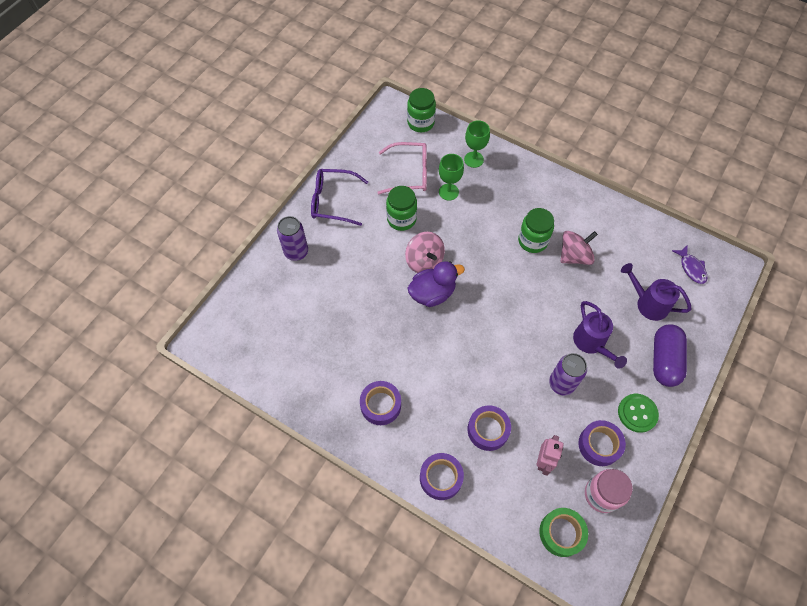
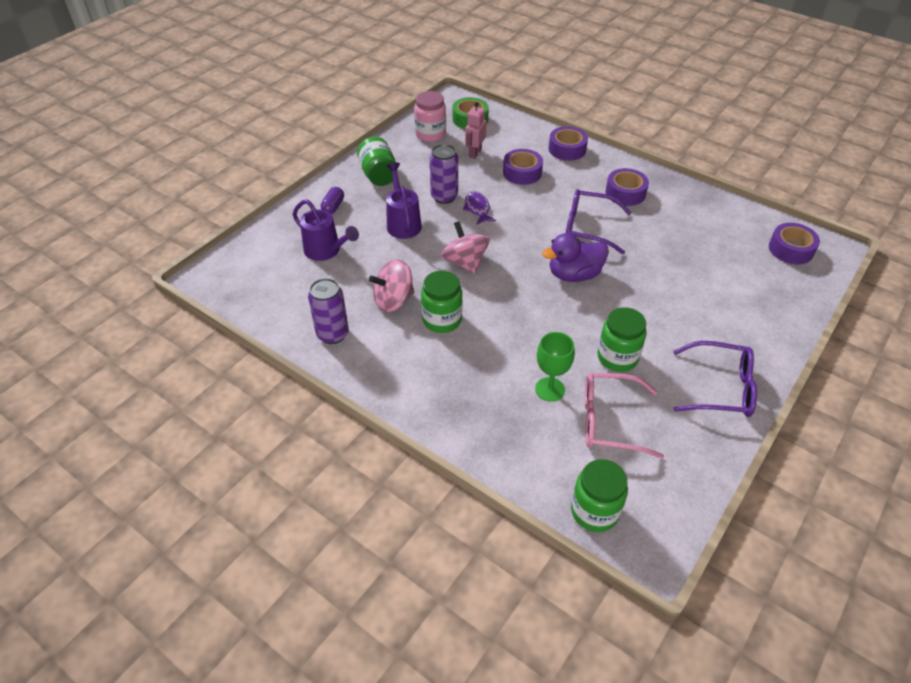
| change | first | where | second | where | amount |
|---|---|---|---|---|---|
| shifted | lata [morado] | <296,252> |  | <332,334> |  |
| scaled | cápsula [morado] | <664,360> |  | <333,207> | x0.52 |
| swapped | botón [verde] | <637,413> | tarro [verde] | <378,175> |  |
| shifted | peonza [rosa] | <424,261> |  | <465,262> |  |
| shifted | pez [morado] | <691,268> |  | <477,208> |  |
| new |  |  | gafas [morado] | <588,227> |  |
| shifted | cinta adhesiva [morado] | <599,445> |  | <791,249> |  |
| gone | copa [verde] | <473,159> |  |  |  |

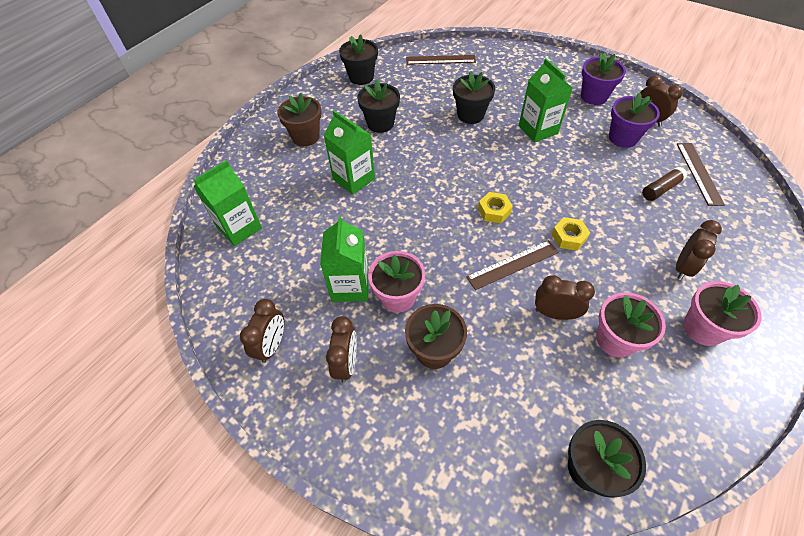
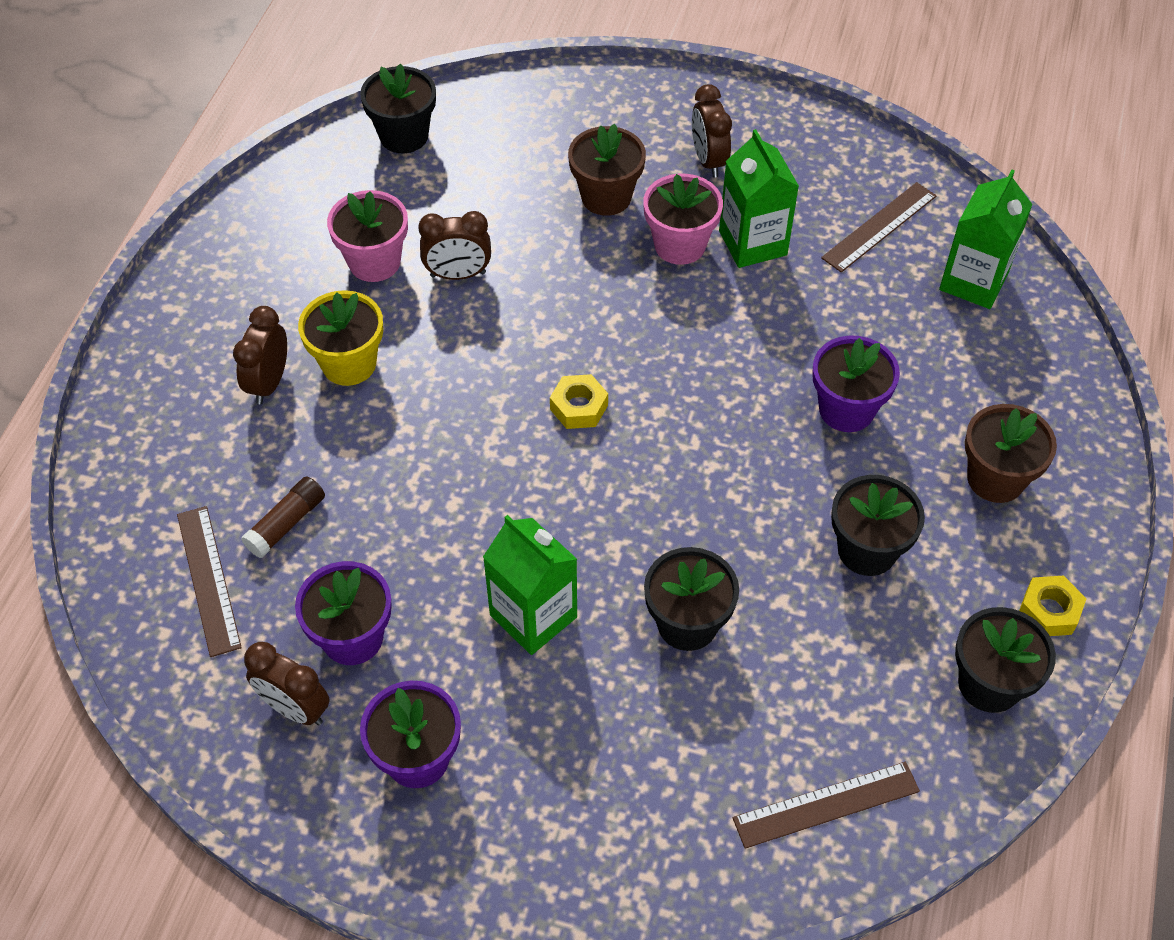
| change | first | where | second | where | amount |
|---|---|---|---|---|---|
| new |  |  | maceta [amarillo] | <349,364> |  |
| swapped | cartón de leche [verde] | <354,179> | maceta [morado] | <846,409> |  |
| shifted | regla [marrón] | <513,264> |  | <879,227> |  |
| shifted | tuerca [amarillo] | <568,237> |  | <1049,611> |  |
| gone | despertador [marrón] | <272,345> |  |  |  |
| gone | maceta [rosa] | <703,328> |  |  |  |

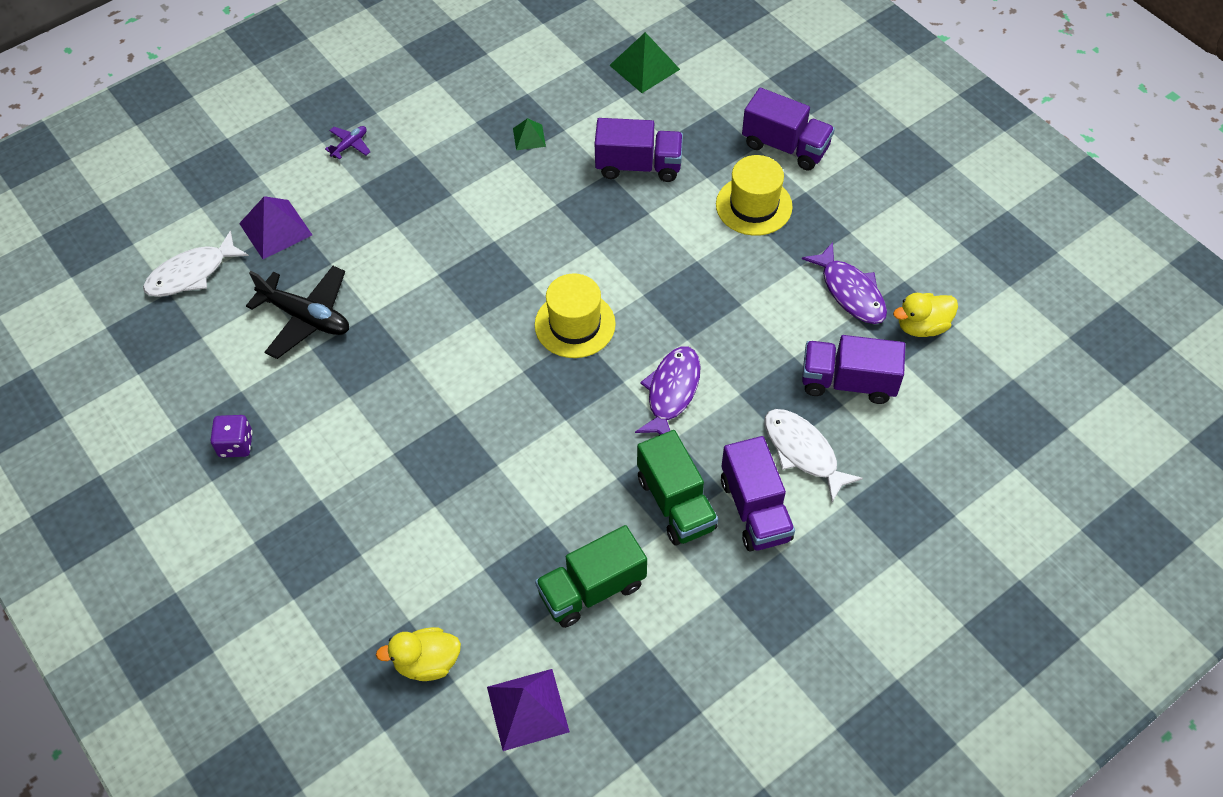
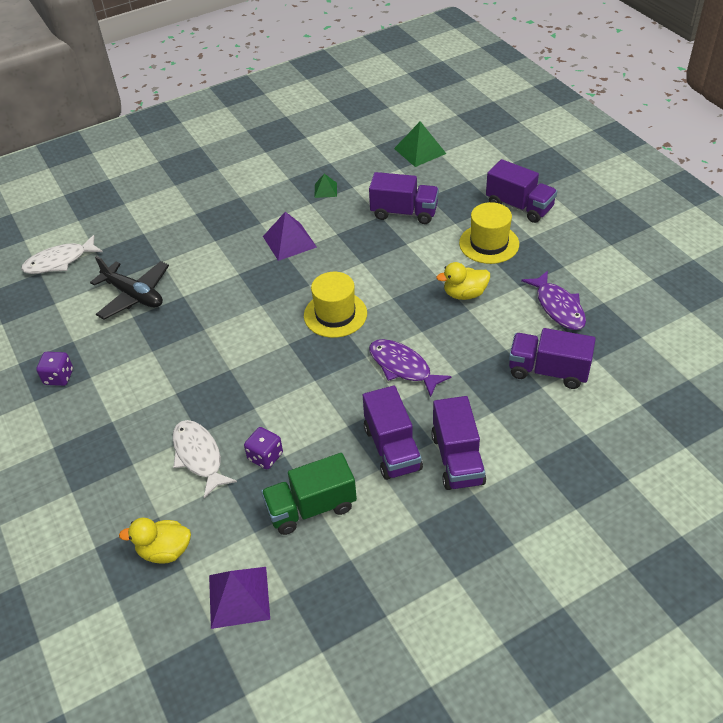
| change | first | where | second | where | amount |
|---|---|---|---|---|---|
| shifted | pez [blanco] | <803,452> |  | <199,456> |  |
| new |  |  | dado [morado] | <265,456> |  |
| shifted | pirámide [morado] | <275,229> |  | <289,241> |  |
| repainted | camión [verde] | <676,503> | camión [morado] | <392,448> |  |
| rotated | pez [morado] | <671,392> |  | <403,367> | 75 degrees counterclockwise |
| shifted | pato [amarillo] | <922,326> |  | <464,294> |  |
| gone | avión [morado] | <350,145> |  |  |  |

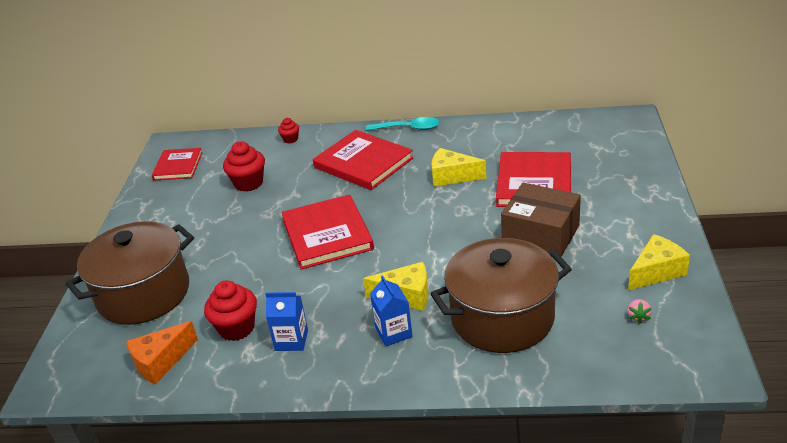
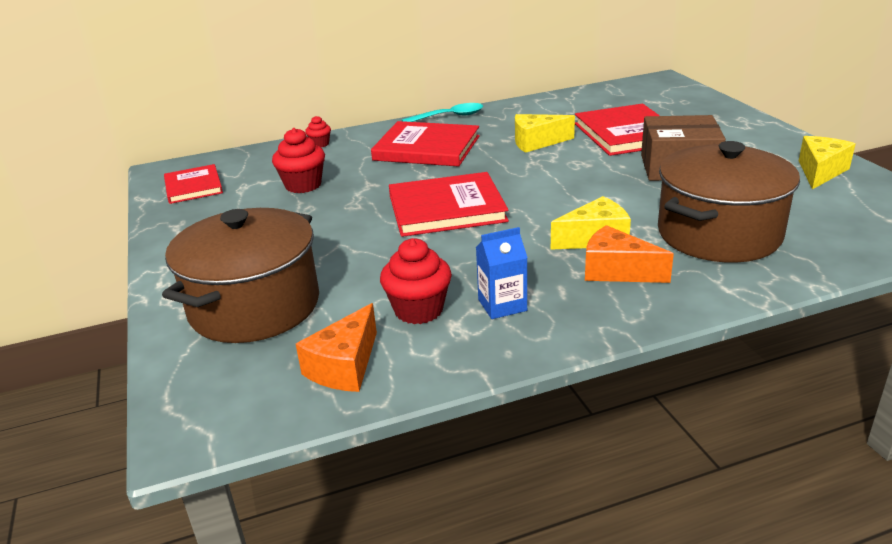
| change | first | where | second | where | amount |
|---|---|---|---|---|---|
| rotated | libro [rojo] | <327,234> |  | <446,208> | 60 degrees counterclockwise |
| swapped | cartón de leche [azul] | <393,332> | queso [naranja] | <617,271> |  |
| gone | fresa [rosa] | <638,317> |  |  |  |

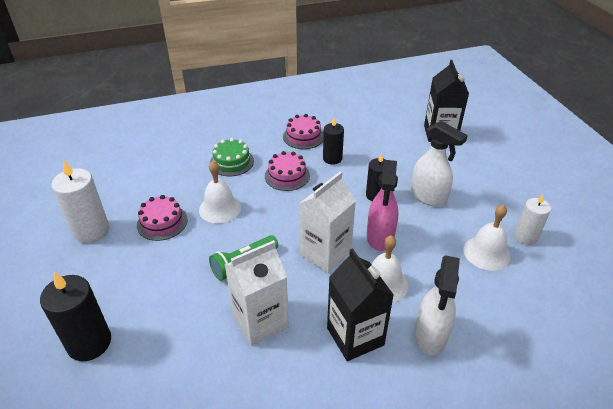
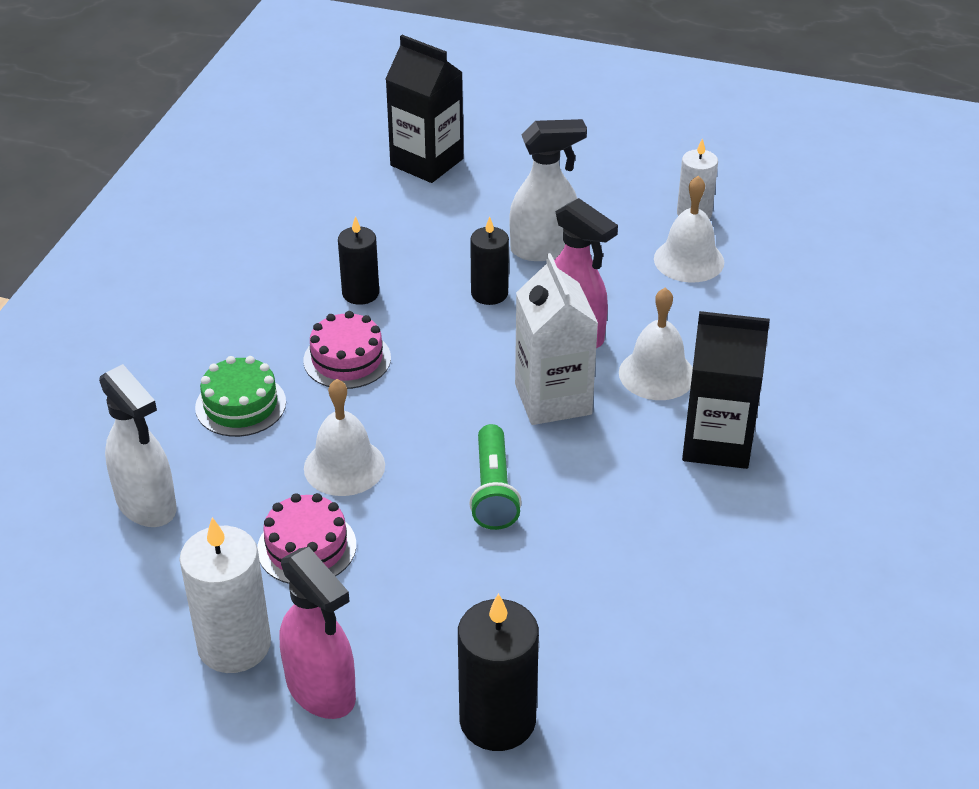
| change | first | where | second | where | amount |
|---|---|---|---|---|---|
| shifted | pulverizador [blanco] | <430,336> |  | <147,505> |  |
| new |  |  | pulverizador [rosa] | <321,690> |  |
| gone | cartón de leche [blanco] | <260,321> |  |  |  |
| gone | tarta [rosa] | <303,136> |  |  |  |

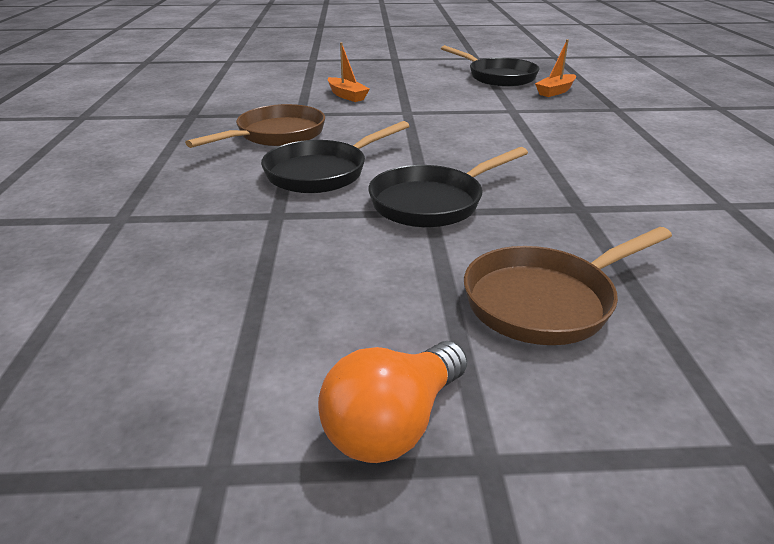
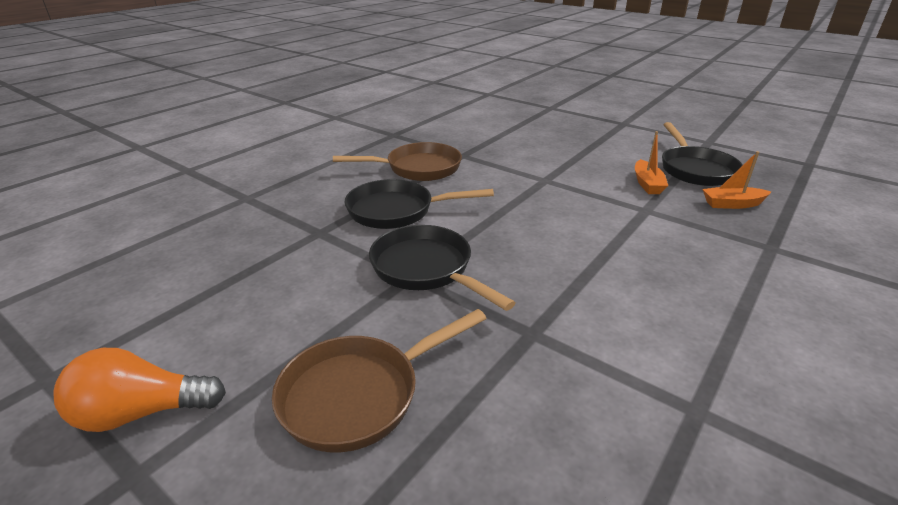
| change | first | where | second | where | amount |
|---|---|---|---|---|---|
| rotated | sartén [marrón] | <546,301> |  | <359,394> | 45 degrees counterclockwise |
| rotated | sartén [negro] | <433,202> |  | <426,269> | 45 degrees clockwise |
| shifted | barco [naranja] | <347,96> |  | <647,184> |  |

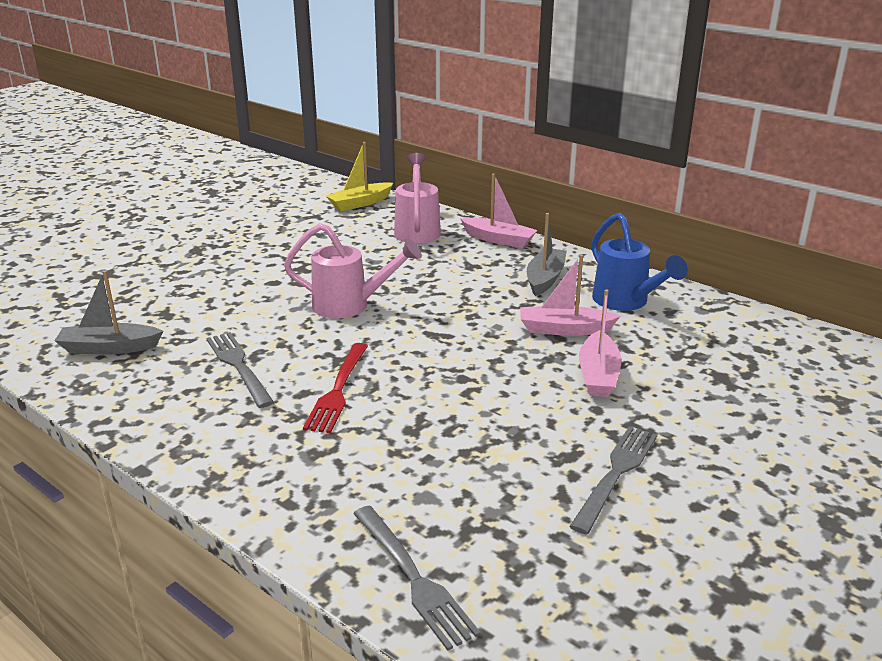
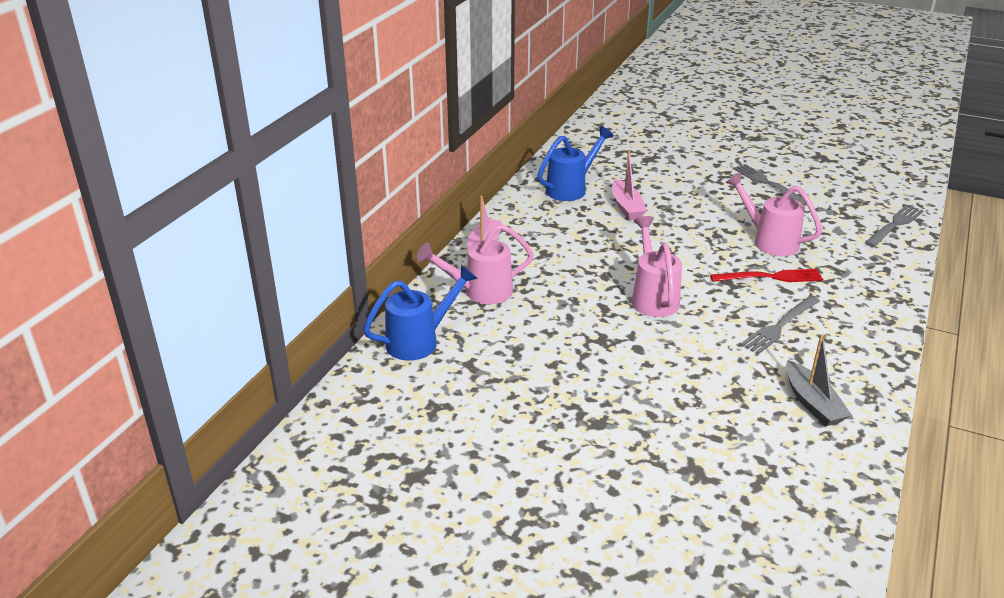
| change | first | where | second | where | amount |
|---|---|---|---|---|---|
| swapped | barco [amarillo] | <360,203> | regadera [azul] | <420,341> |  |
| new |  |  | regadera [rosa] | <769,241> |  |
| rotated | tenedor [gris] | <616,473> |  | <767,183> | 45 degrees clockwise |
| gone | barco [gris] | <545,279> |  |  |  |
| gone | barco [rosa] | <598,375> |  |  |  |

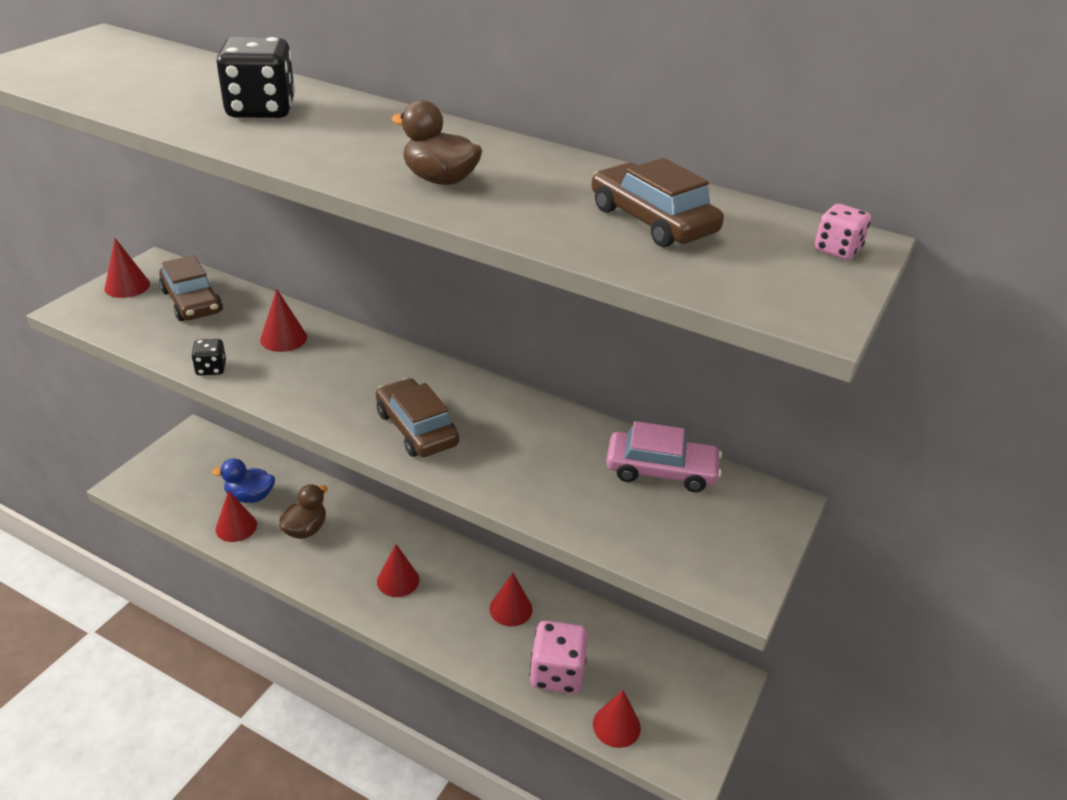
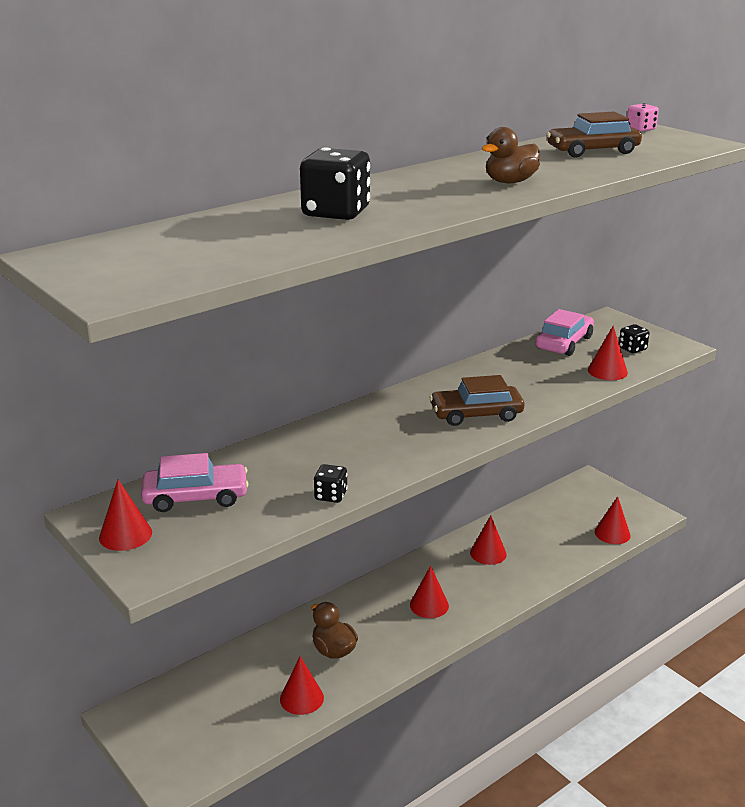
| change | first | where | second | where | amount |
|---|---|---|---|---|---|
| repainted | coche [marrón] | <192,302> | coche [rosa] | <196,497> |  |
| shifted | cono [rojo] | <283,338> |  | <607,371> |  |
| new |  |  | dado [negro] | <632,349> |  |
| gone | pato [azul] | <250,496> |  |  |  |
| gone | dado [rosa] | <557,673> |  |  |  |

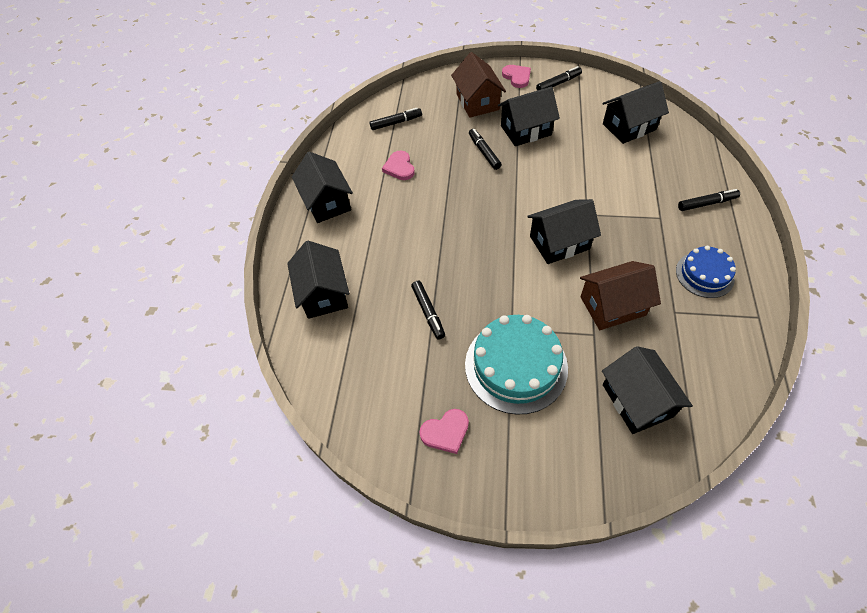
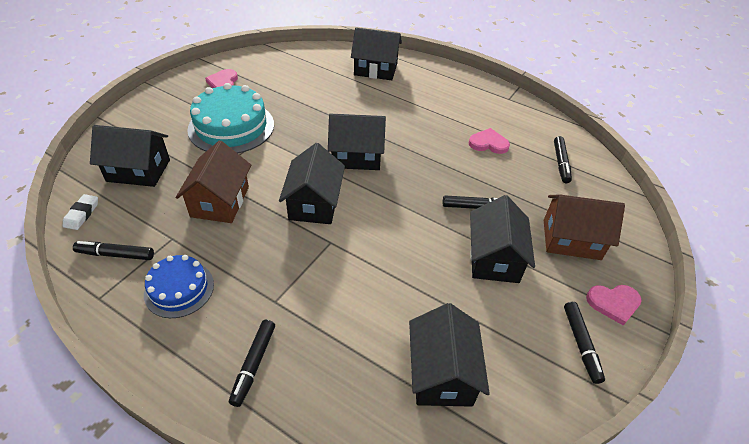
| change | first | where | second | where | amount |
|---|---|---|---|---|---|
| new |  |  | goma de borrar [blanco] | <82,214> |  |
| shifted | rotulador [negro] | <428,312> |  | <116,255> |  |
| shifted | casa [negro] | <327,202> |  | <356,156> |  |

